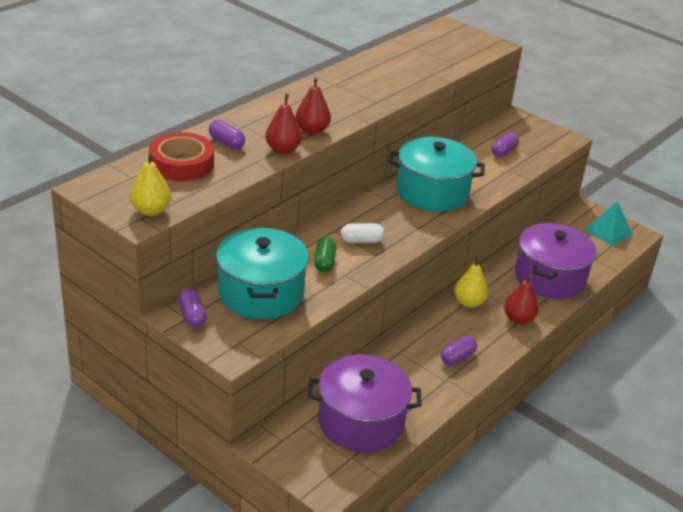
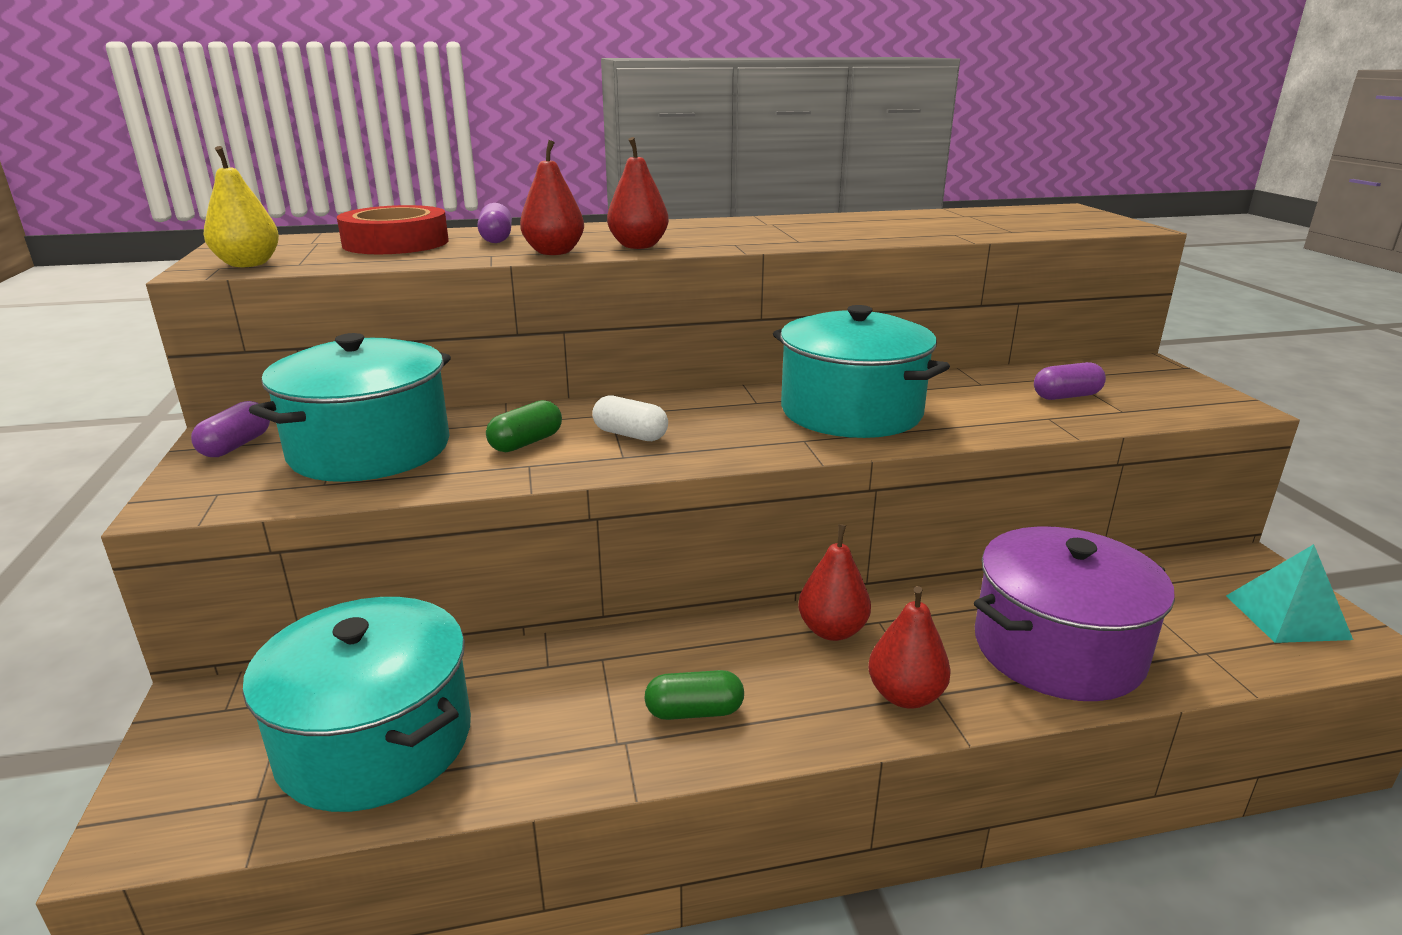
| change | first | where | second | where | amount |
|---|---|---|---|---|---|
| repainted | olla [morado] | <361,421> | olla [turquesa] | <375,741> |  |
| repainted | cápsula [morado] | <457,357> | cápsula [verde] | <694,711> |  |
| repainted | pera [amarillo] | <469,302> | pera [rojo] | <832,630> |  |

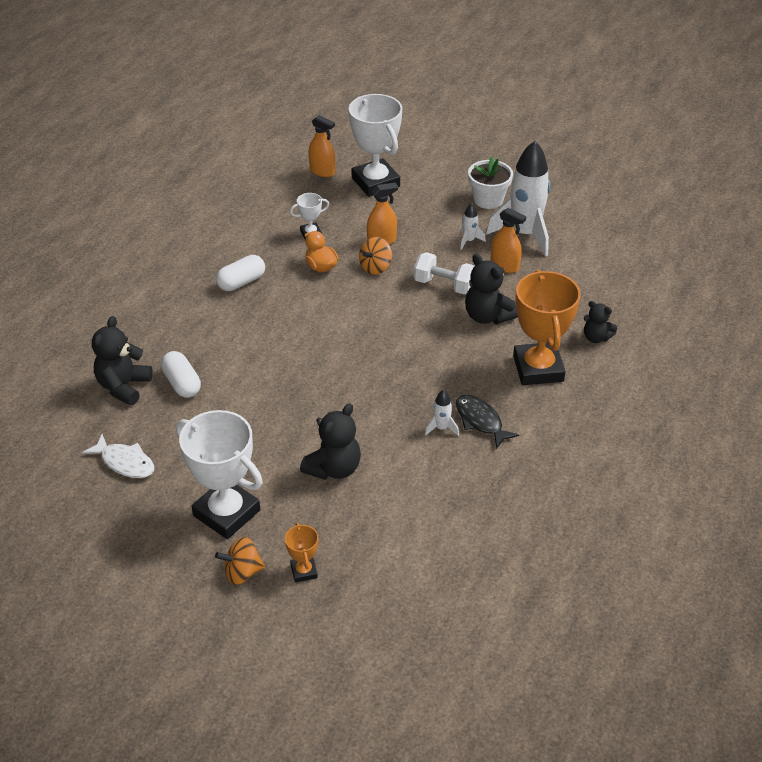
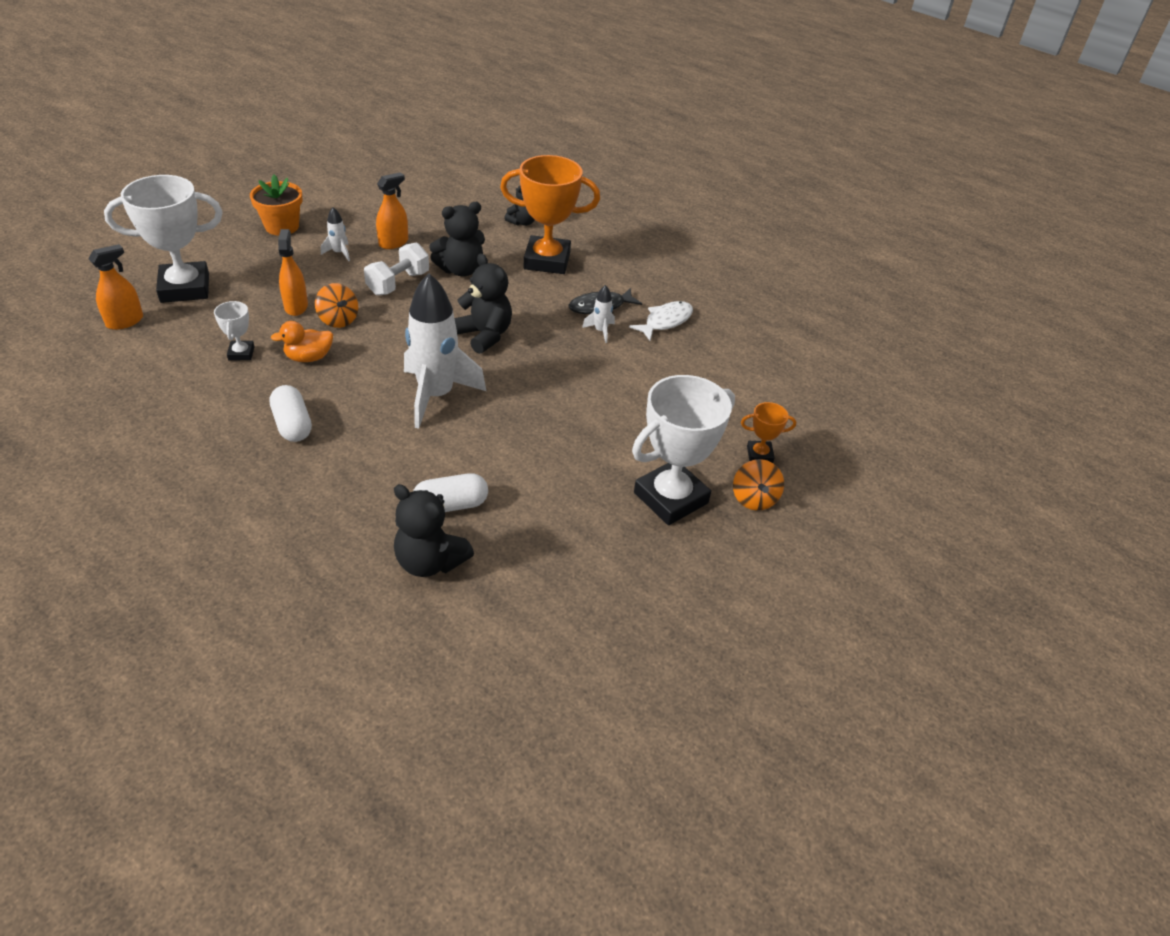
| change | first | where | second | where | amount |
|---|---|---|---|---|---|
| repainted | maceta [blanco] | <488,200> | maceta [naranja] | <282,226> |  |
| shifted | cohete [blanco] | <524,234> |  | <436,395> |  |
| shifted | osito [negro] | <334,468> |  | <485,335> |  |
| shifted | pez [blanco] | <125,462> |  | <665,321> |  |

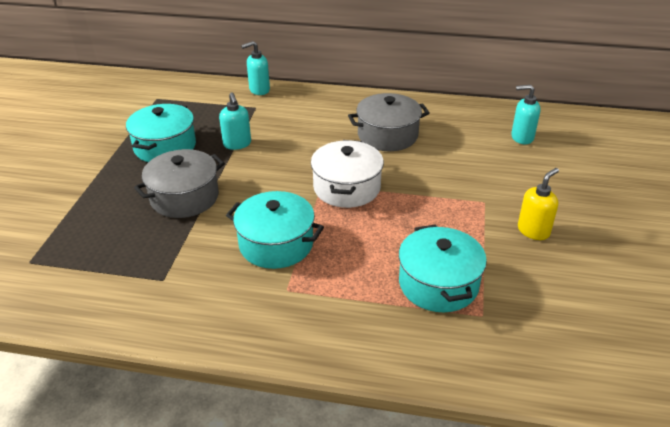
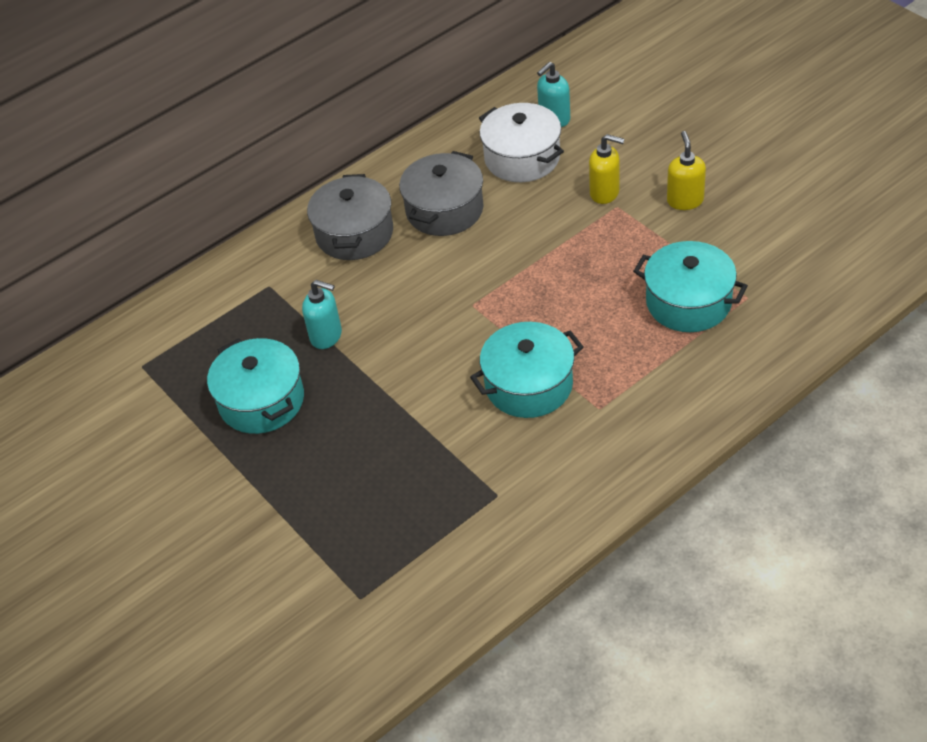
| change | first | where | second | where | amount |
|---|---|---|---|---|---|
| shifted | olla [gris] | <184,197> |  | <354,233> |  |
| shifted | olla [blanco] | <347,188> |  | <522,158> |  |
| new |  |  | dispensador de jabón [amarillo] | <605,193> |  |
| gone | dispensador de jabón [turquesa] | <259,90> |  |  |  |

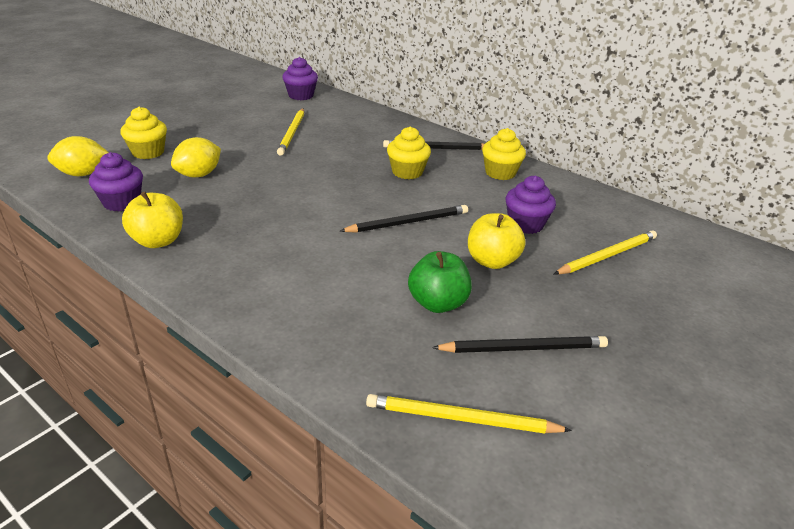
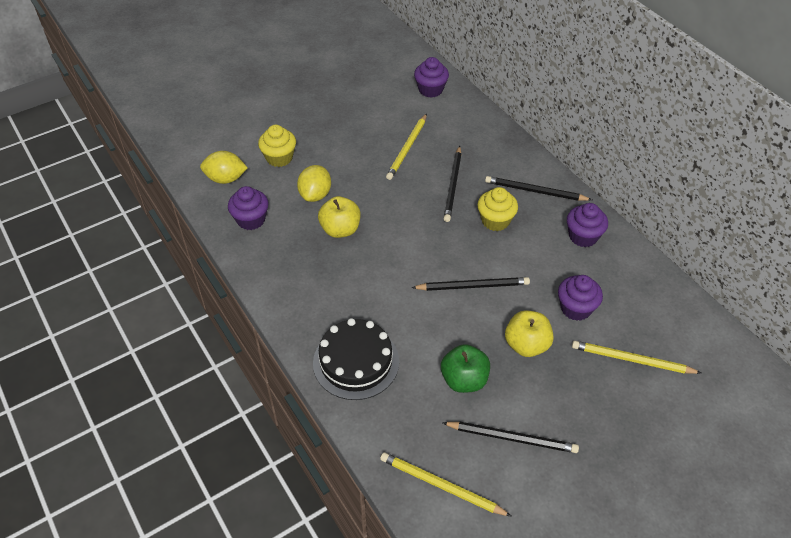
| change | first | where | second | where | amount |
|---|---|---|---|---|---|
| rotated | limón [amarillo] | <199,175> |  | <315,195> | 45 degrees counterclockwise |
| new |  |  | tarta [negro] | <356,362> |  |
| shifted | manzana [amarillo] | <158,241> |  | <340,229> |  |
| new |  |  | lápiz [negro] | <453,185> |  |
| repainted | magdalena [amarillo] | <500,173> | magdalena [morado] | <583,236> |  |
| rotated | lápiz [amarillo] | <607,255> |  | <631,360> | 150 degrees counterclockwise |

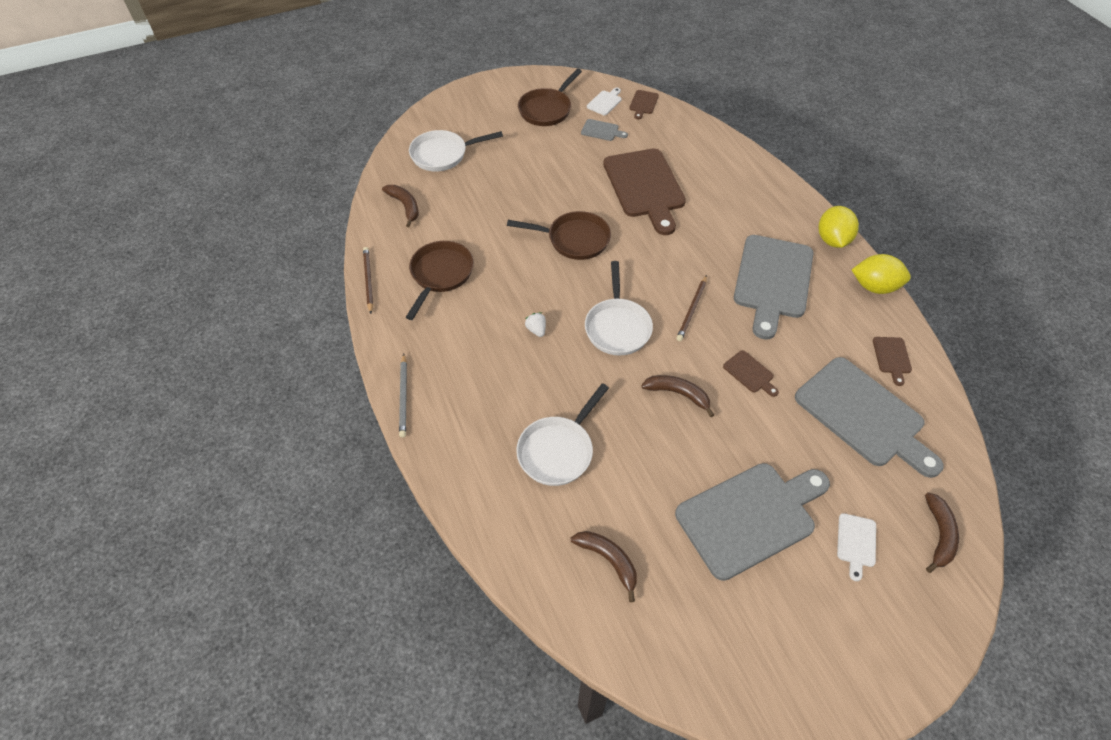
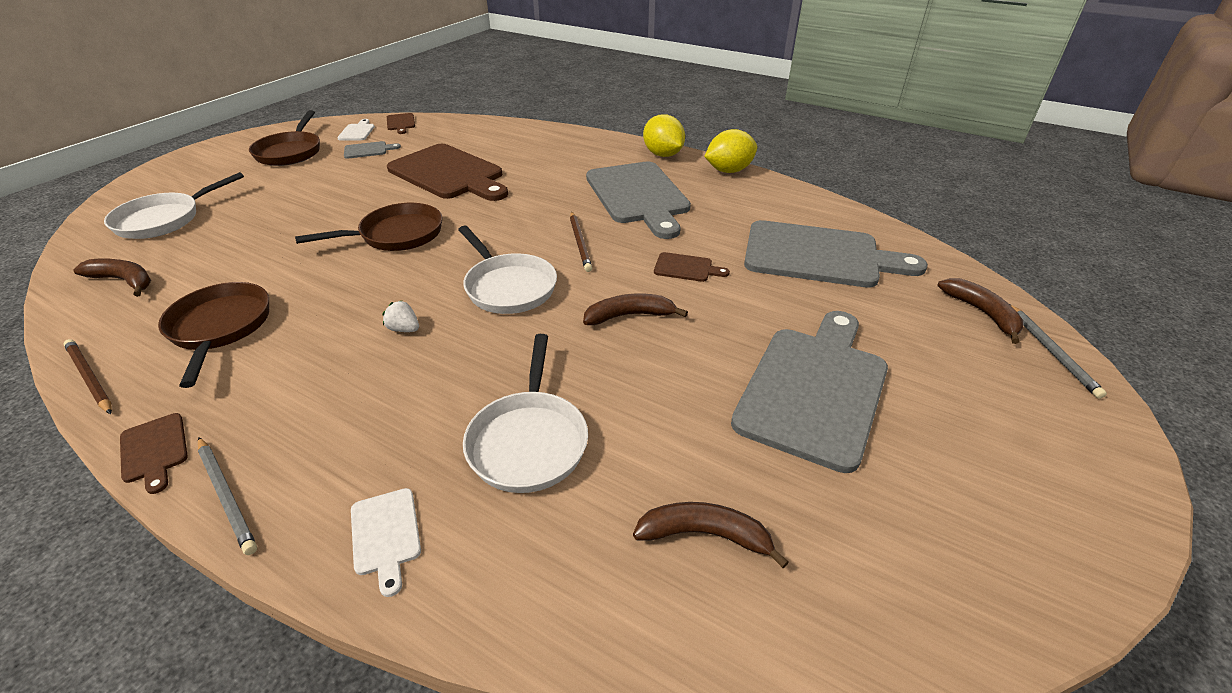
| change | first | where | second | where | amount |
|---|---|---|---|---|---|
| shifted | tabla de cortar [marrón] | <892,357> |  | <154,450> |  |
| shifted | tabla de cortar [blanco] | <856,543> |  | <385,535> |  |
| new |  |  | lápiz [gris] | <1051,351> |  |

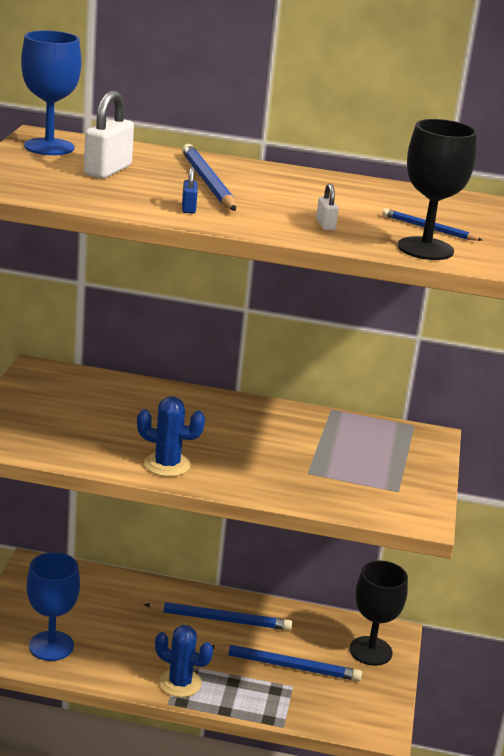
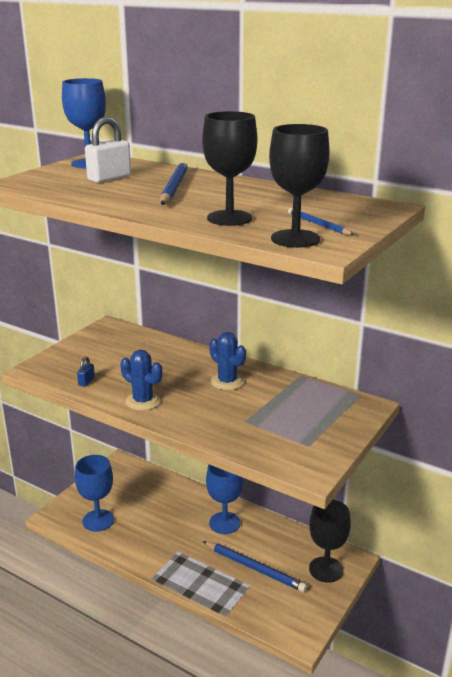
| change | first | where | second | where | amount |
|---|---|---|---|---|---|
| shifted | candado [azul] | <188,208> |  | <86,381> |  |
| swapped | candado [blanco] | <325,225> | copa [negro] | <229,218> |  |
| swapped | lápiz [azul] | <220,619> | copa [azul] | <224,523> |  |
| shifted | cactus [azul] | <180,683> |  | <227,382> |  |

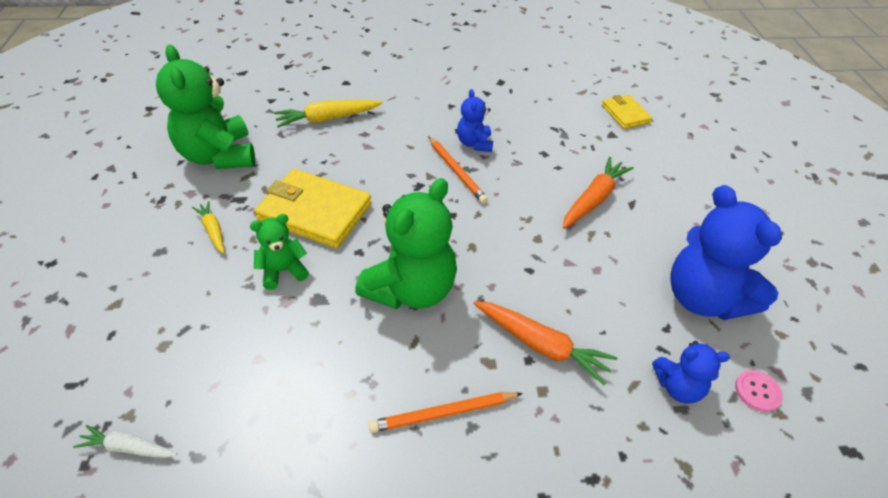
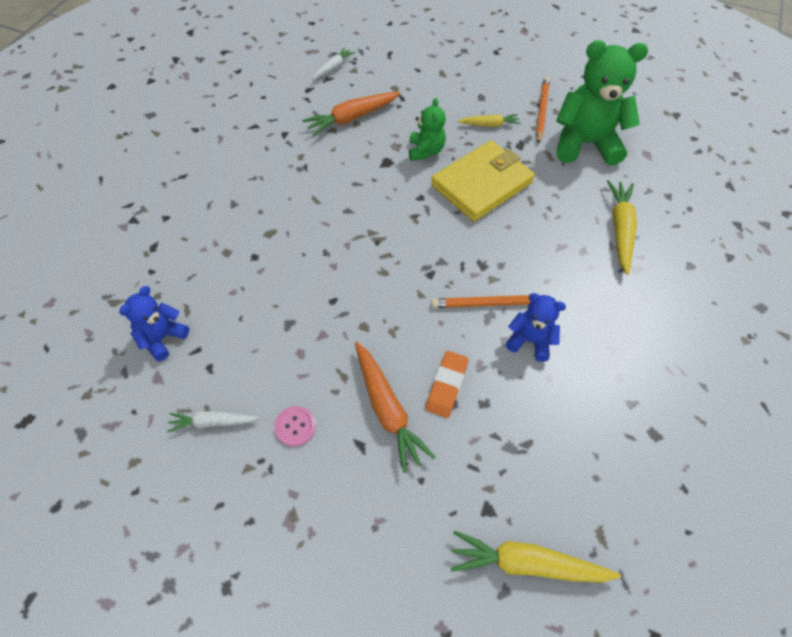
| change | first | where | second | where | amount |
|---|---|---|---|---|---|
| swapped | osito [azul] | <703,298> | zanahoria [blanco] | <212,422> |  |
| shifted | botón [rosa] | <757,391> |  | <295,426> |  |
| shifted | zanahoria [naranja] | <541,345> |  | <352,118> |  |
| new |  |  | goma de borrar [naranja] | <446,386> |  |
| swapped | cartera [amarillo] | <625,114> | zanahoria [amarillo] | <527,563> |  |
| shifted | lápiz [naranja] | <443,413> |  | <541,111> |  |
| gone | osito [verde] | <411,289> |  |  |  |

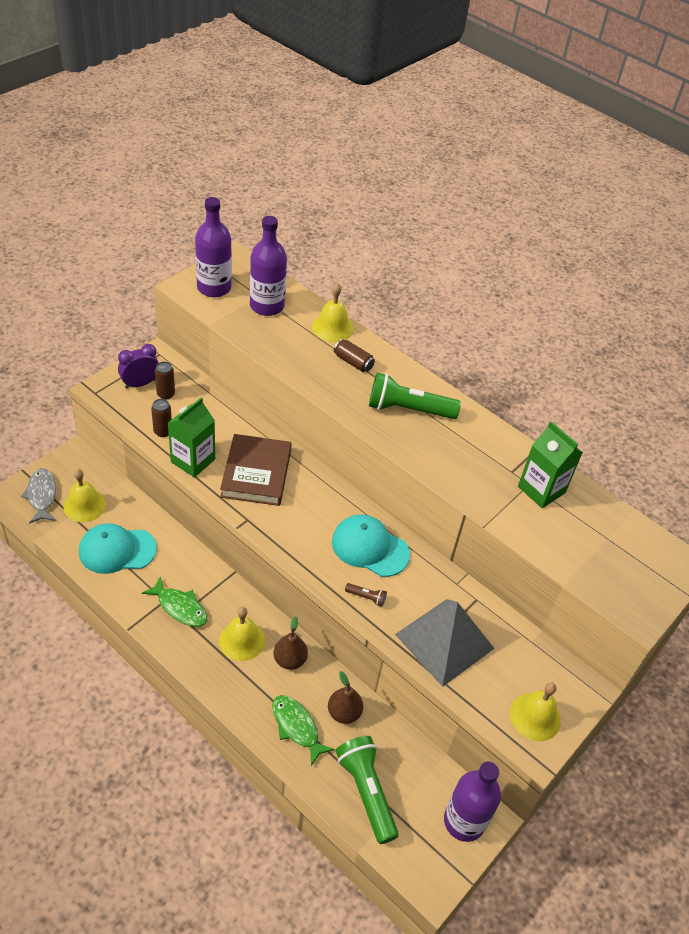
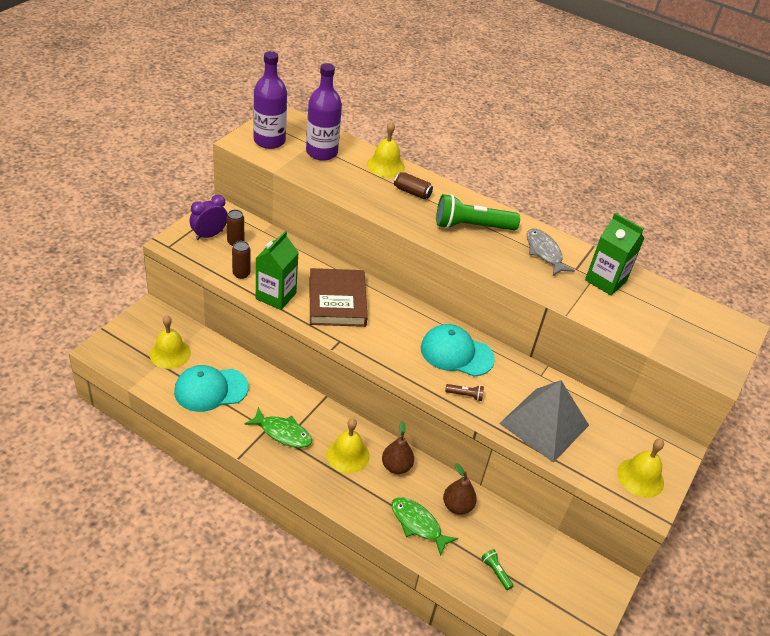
| change | first | where | second | where | amount |
|---|---|---|---|---|---|
| scaled | lámpara de mano [verde] | <367,792> |  | <496,572> | x0.43 |
| shifted | pez [gris] | <42,495> |  | <544,252> |  |
| gone | botella [morado] | <464,821> |  |  |  |

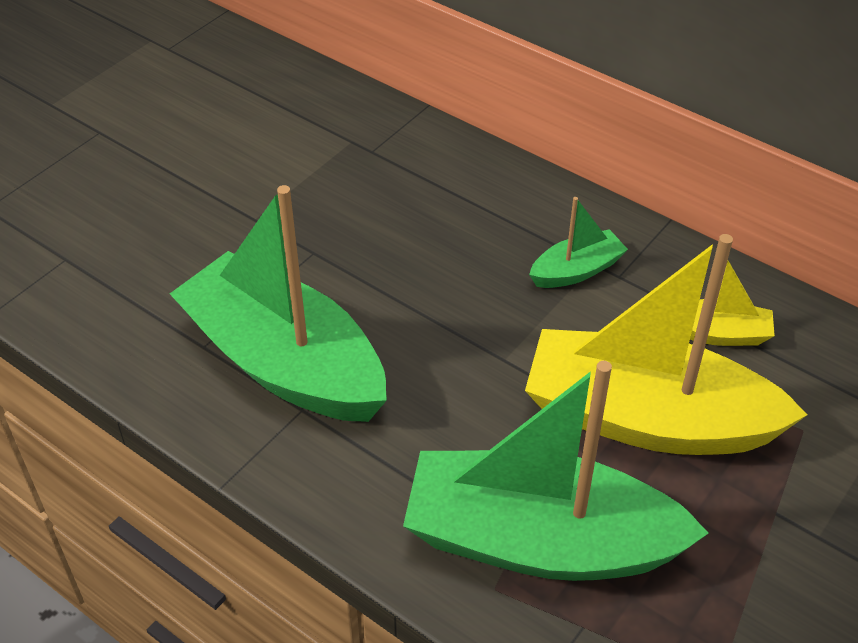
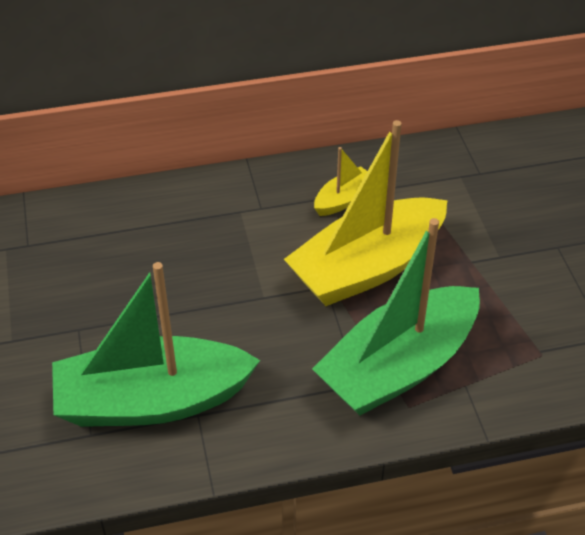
| change | first | where | second | where | amount |
|---|---|---|---|---|---|
| gone | barco [verde] | <576,270> |  |  |  |

